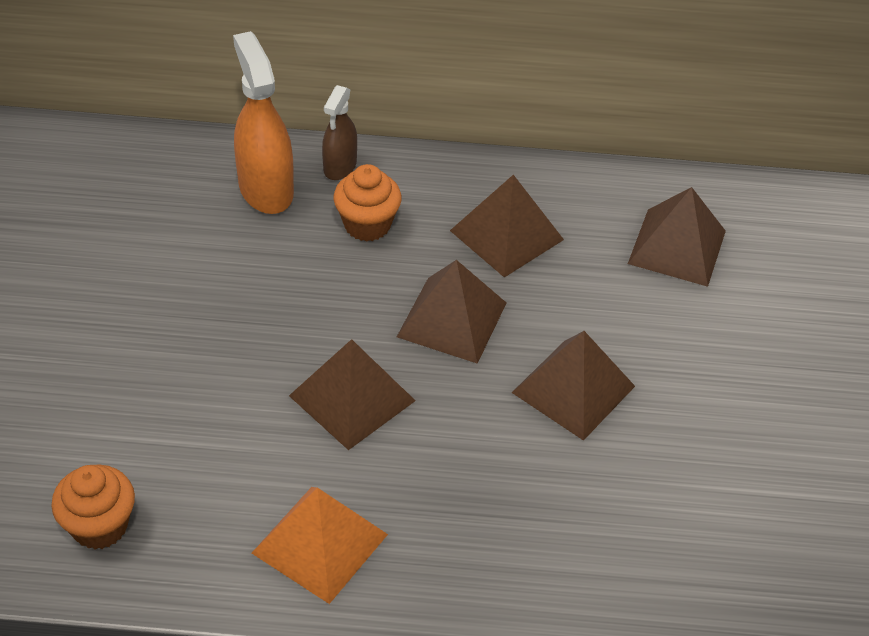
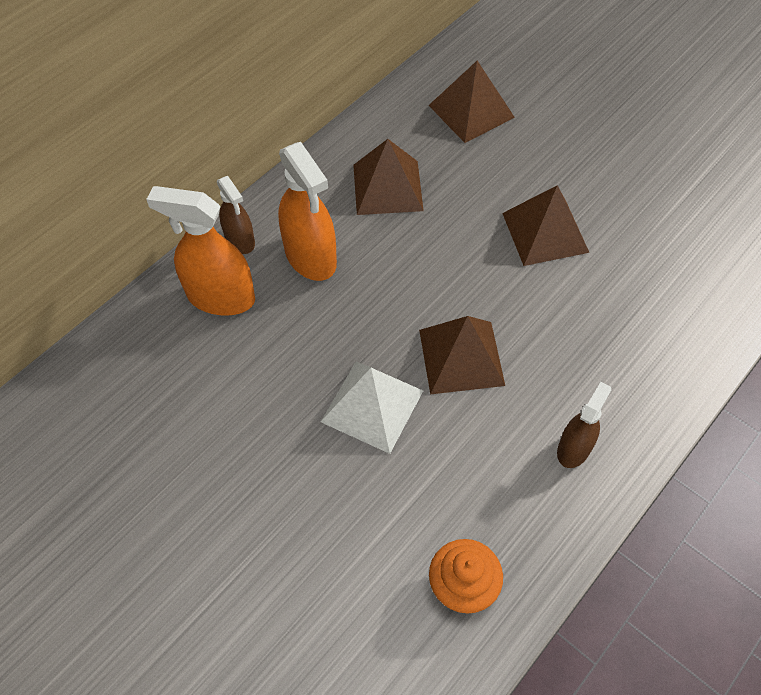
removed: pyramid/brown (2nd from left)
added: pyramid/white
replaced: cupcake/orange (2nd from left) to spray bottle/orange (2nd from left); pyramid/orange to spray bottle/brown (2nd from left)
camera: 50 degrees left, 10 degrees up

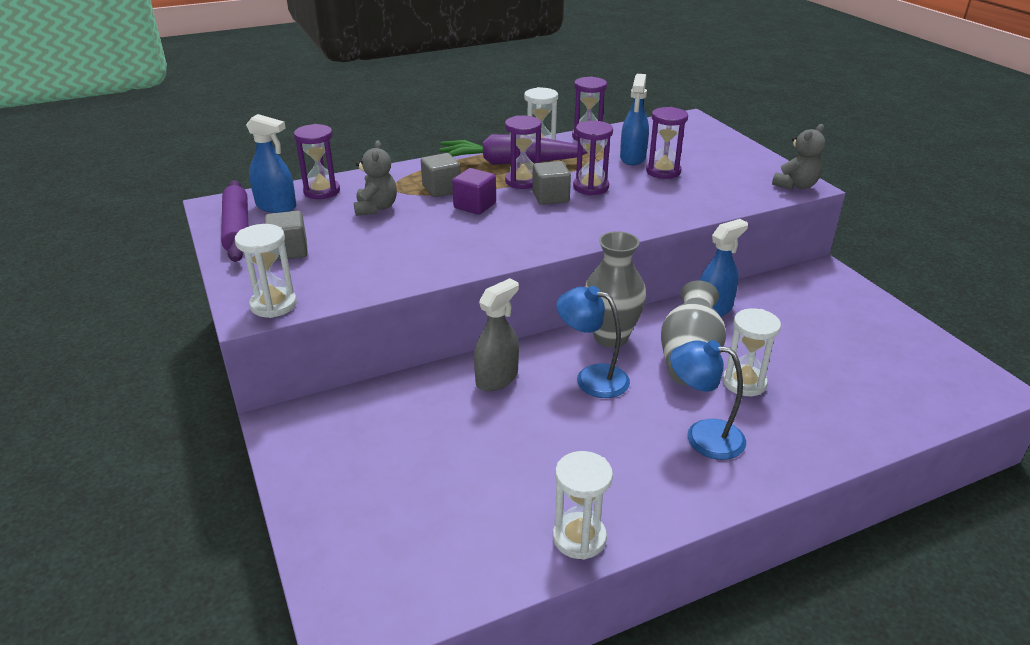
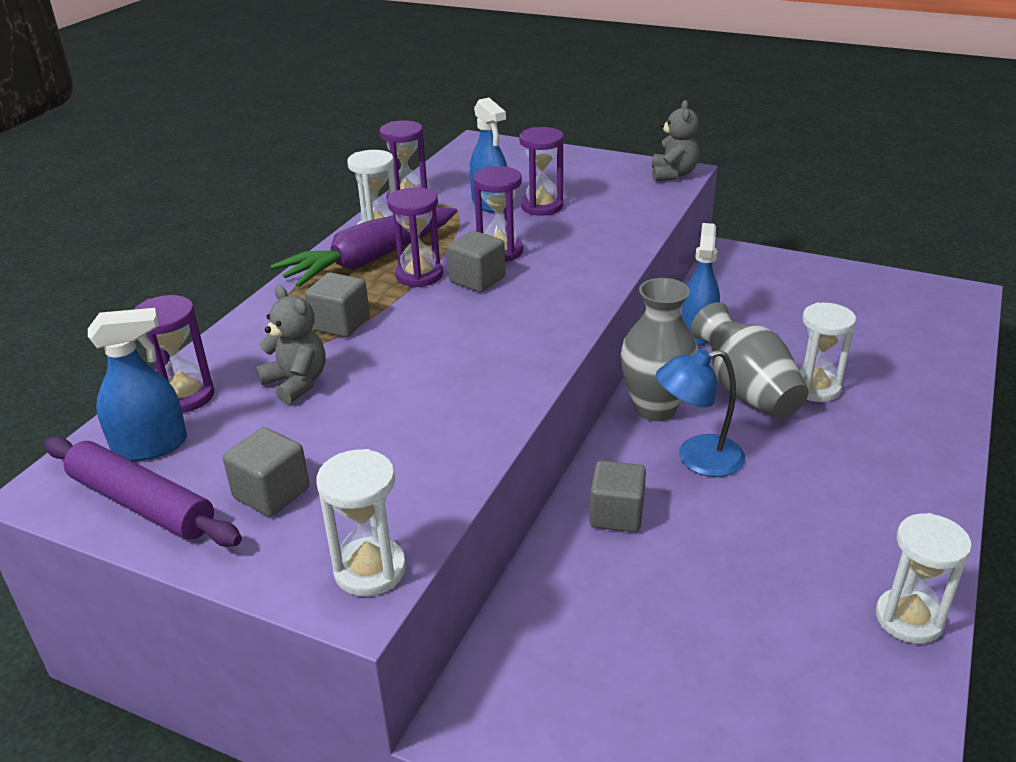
removed: cube/purple; lamp/blue (2nd from left)
replaced: spray bottle/grey to cube/grey (4th from left)
camera: 40 degrees left, 0 degrees up

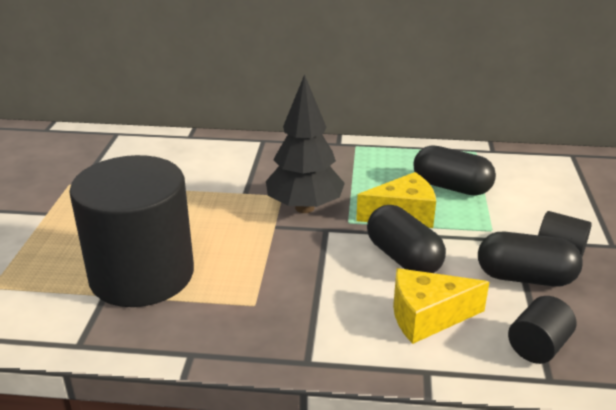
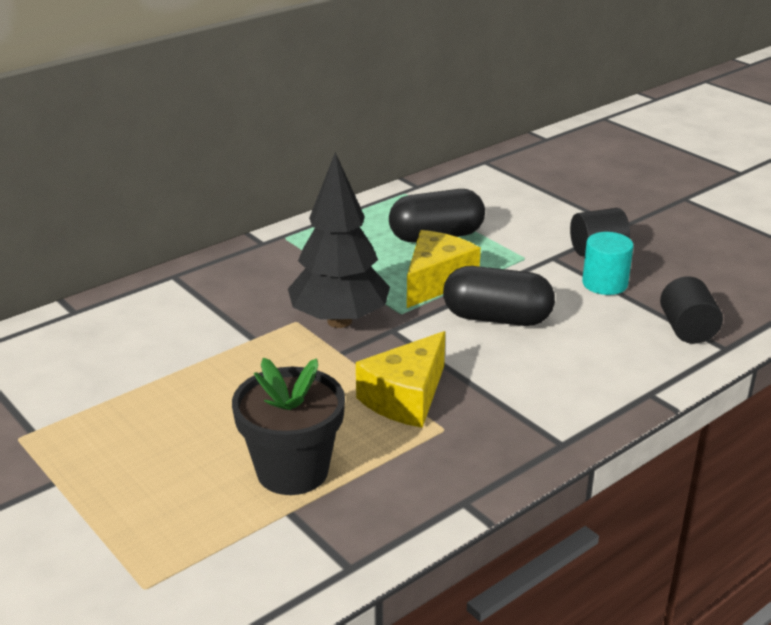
moved: cheese/yellow (2nd from left in the first image) to cheese/yellow (1st from left)
replaced: cylinder/black (1st from left) to flower pot/black; capsule/black (3rd from left) to cylinder/turquoise
camera: 45 degrees left, 0 degrees up

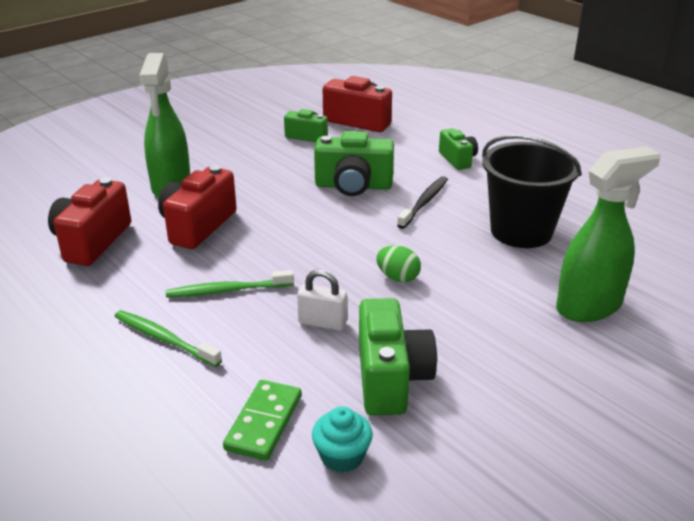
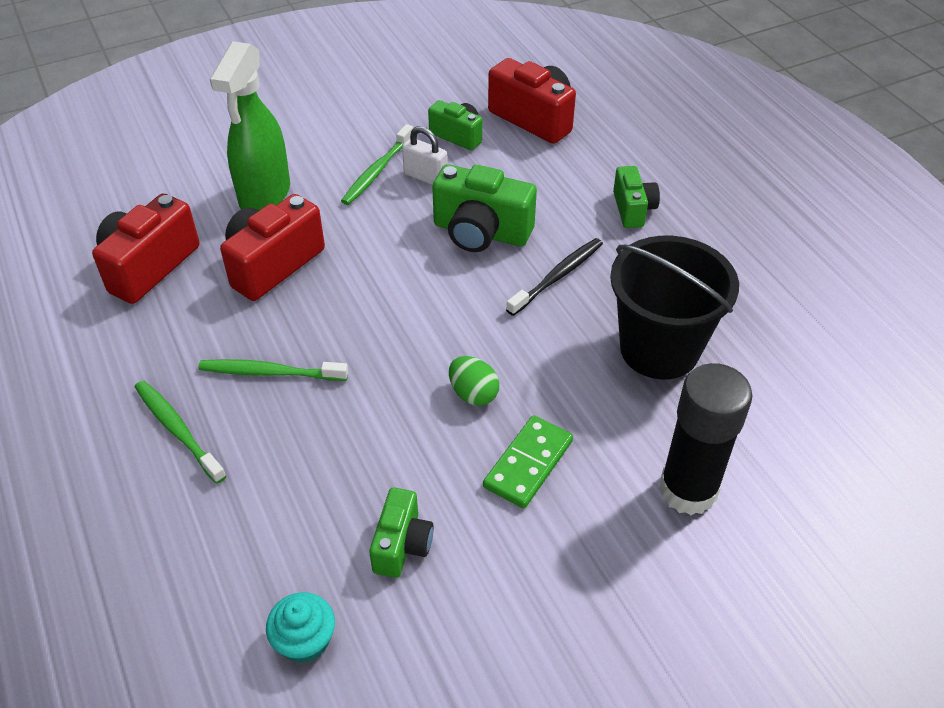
added: toothbrush/green (3rd from left)
moved: padlock/white; domino/green
replaced: spray bottle/green (2nd from left) to glue stick/black
resized: camera/green (3rd from left in the first image) x0.60
camera: 15 degrees right, 15 degrees up

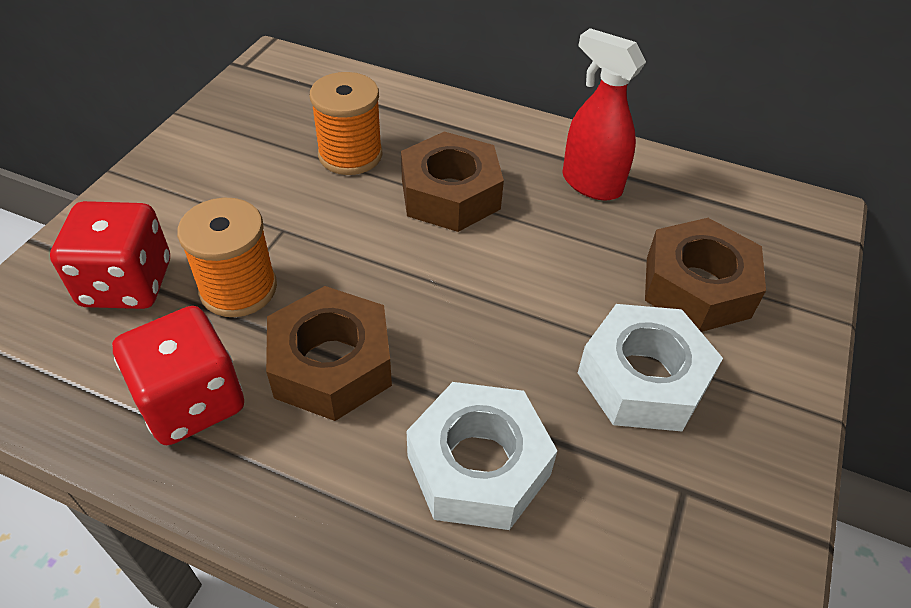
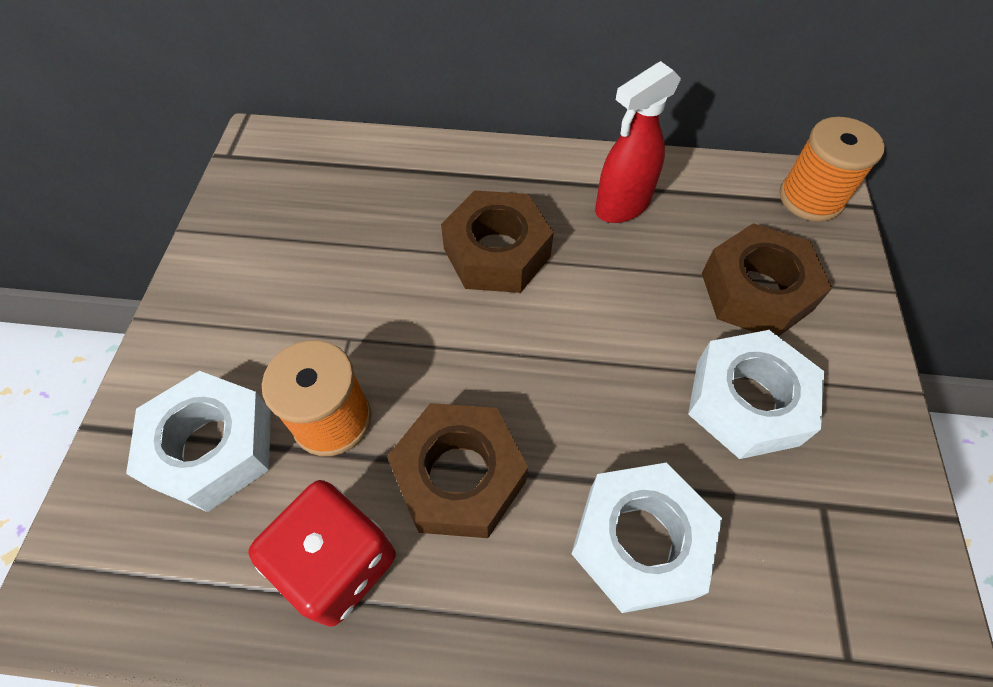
moved: spool/orange (2nd from left)
replaced: dice/red (1st from left) to nut/white (1st from left)
turned: spray bottle/red 60 degrees counterclockwise
camera: 15 degrees left, 10 degrees up

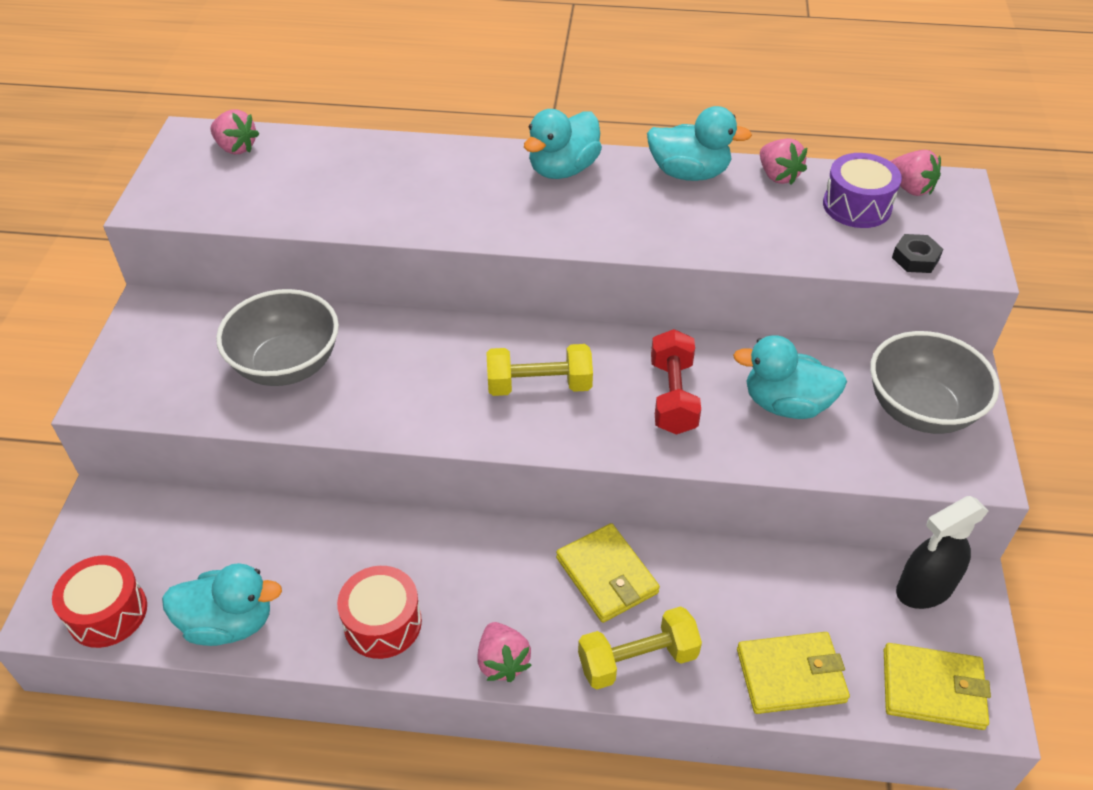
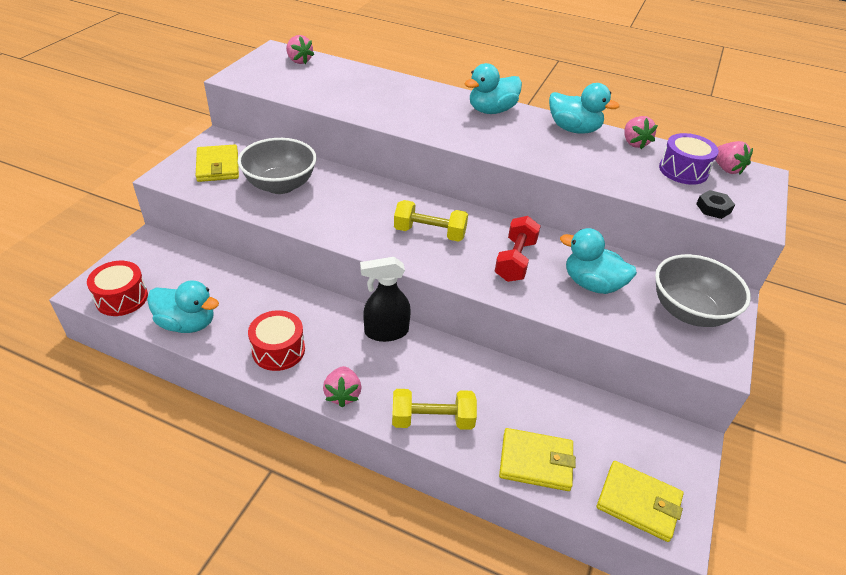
moved: wallet/yellow (1st from left); spray bottle/black
camera: 15 degrees right, 5 degrees down

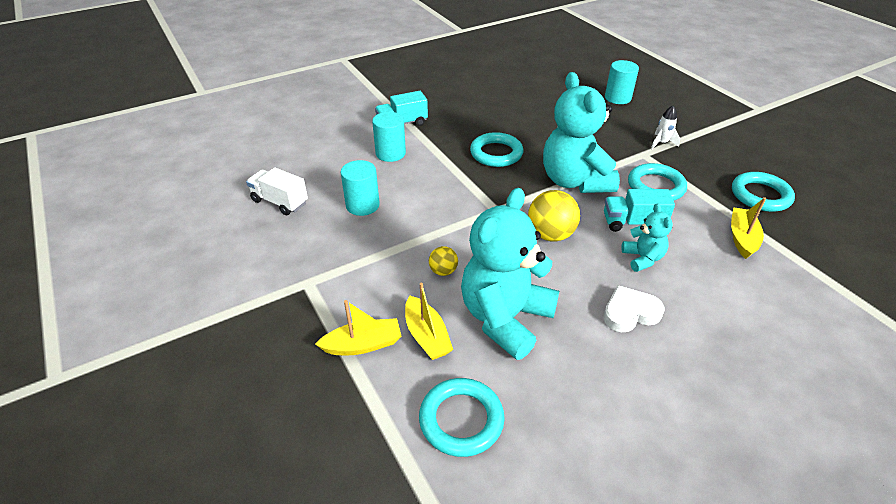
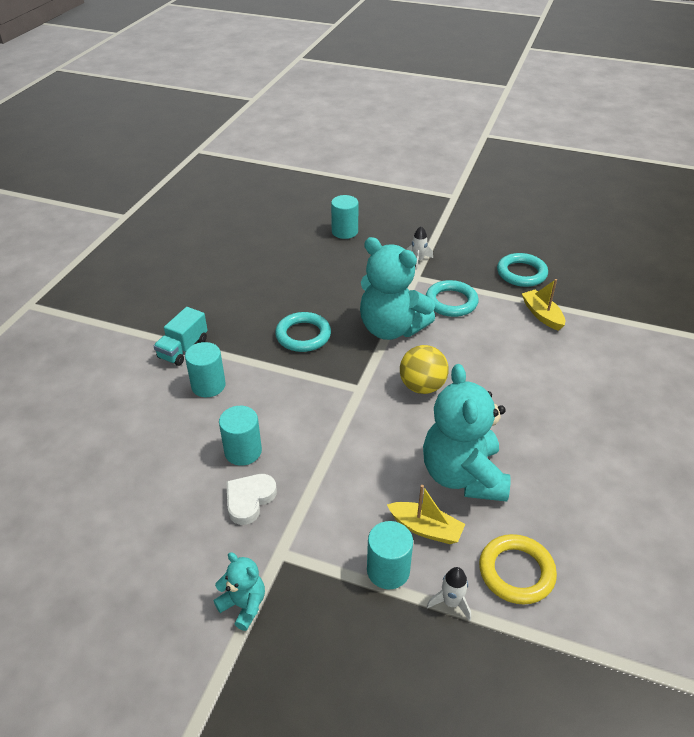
removed: truck/white; ball/yellow (1st from left); truck/turquoise (2nd from left)
added: rocket/white (2nd from left)
moved: teddy bear/turquoise (3rd from left in the first image) to teddy bear/turquoise (1st from left); heart/white
replaced: boat/yellow (1st from left) to cylinder/turquoise (4th from left)
recoloured: ring/turquoise (1st from left) to ring/yellow
camera: 40 degrees left, 0 degrees up

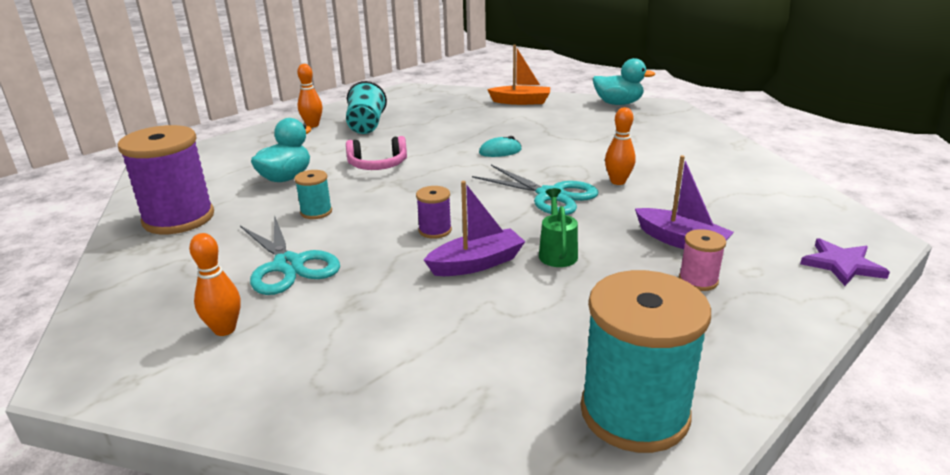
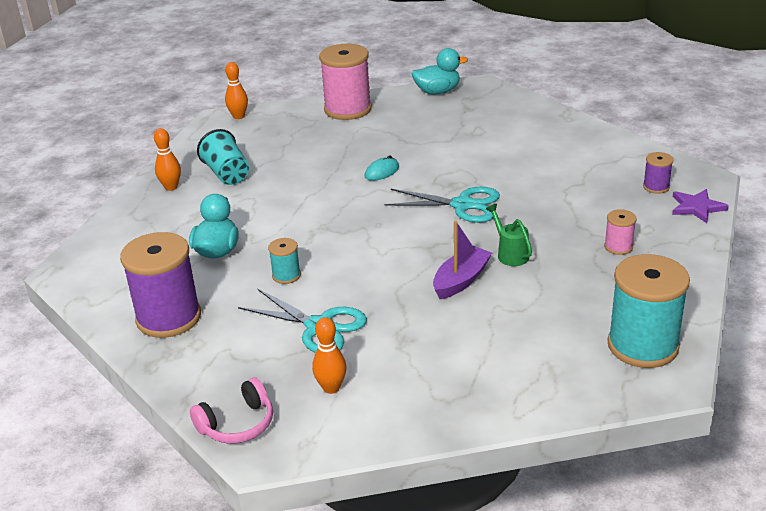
removed: boat/purple (2nd from left)
moved: headphones/pink; bowling pin/orange (3rd from left in the first image) to bowling pin/orange (2nd from left); spool/purple (2nd from left)
replaced: boat/orange to spool/pink (1st from left)
camera: 25 degrees left, 5 degrees up

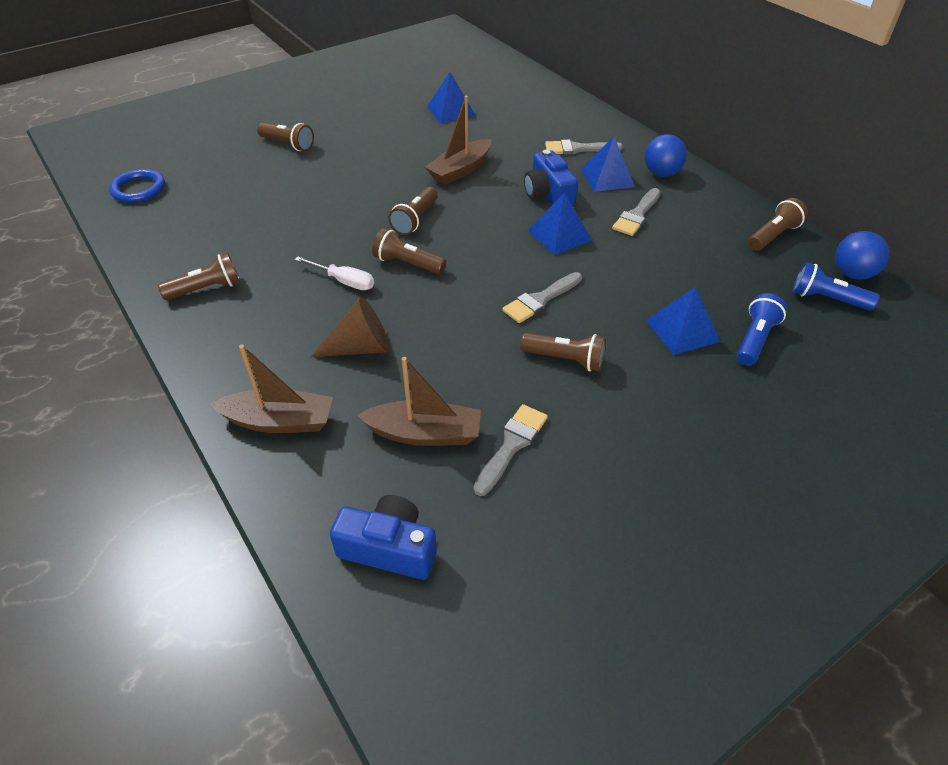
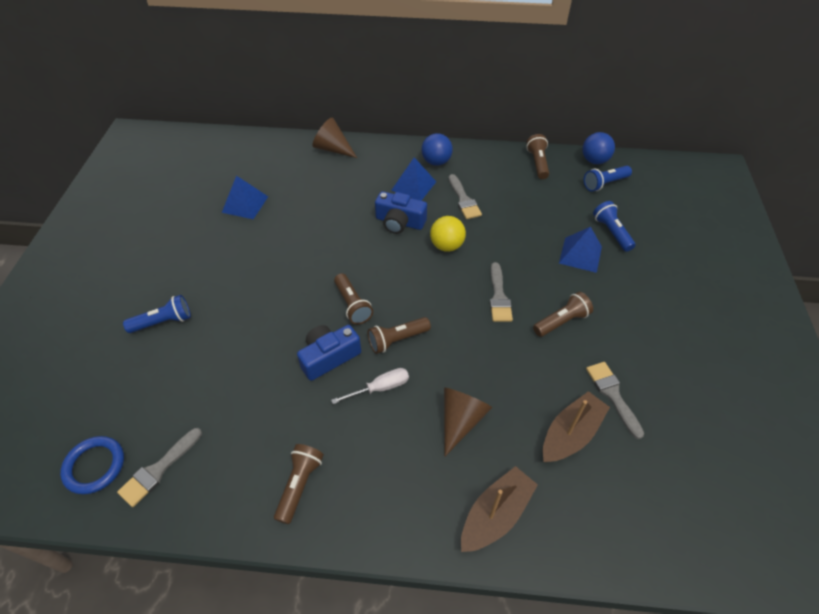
removed: boat/brown (3rd from left)
added: cone/brown (1st from left)
moved: brush/grey (3rd from left in the first image) to brush/grey (1st from left); camera/blue (1st from left)
replaced: pyramid/blue (2nd from left) to ball/yellow
recoloured: flashlight/brown (2nd from left) to flashlight/blue (1st from left)
camera: 50 degrees left, 5 degrees up

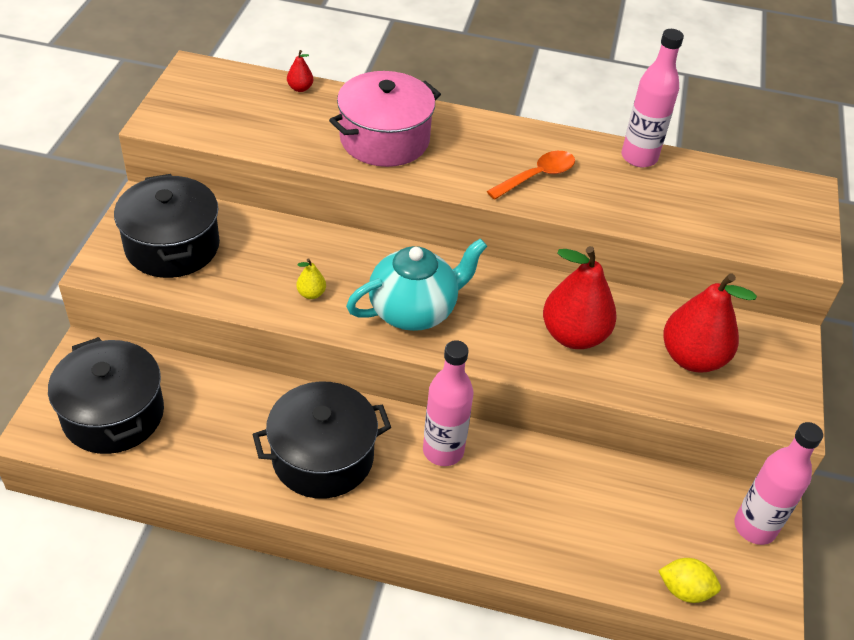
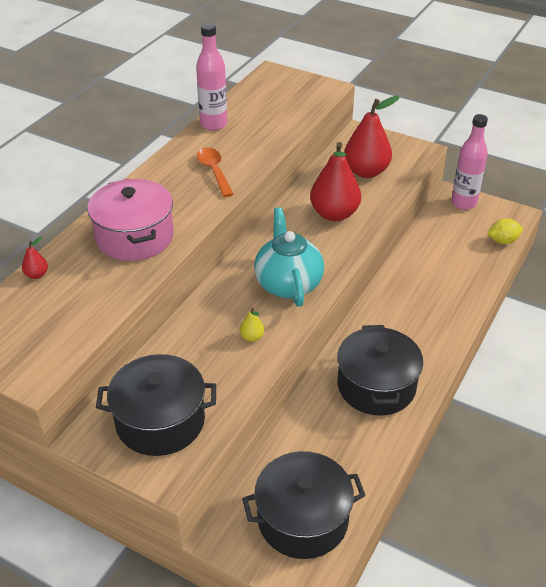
removed: bottle/pink (1st from left)
turned: lemon/yellow 45 degrees clockwise
camera: 70 degrees left, 5 degrees down

